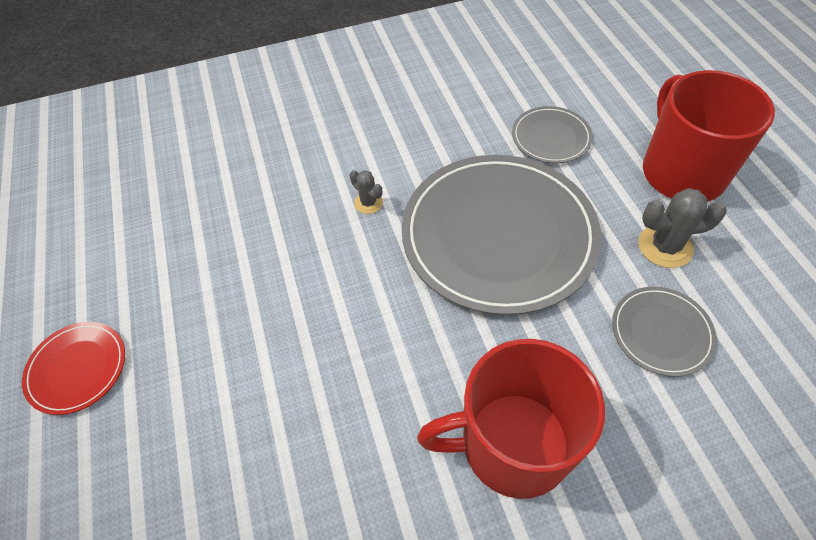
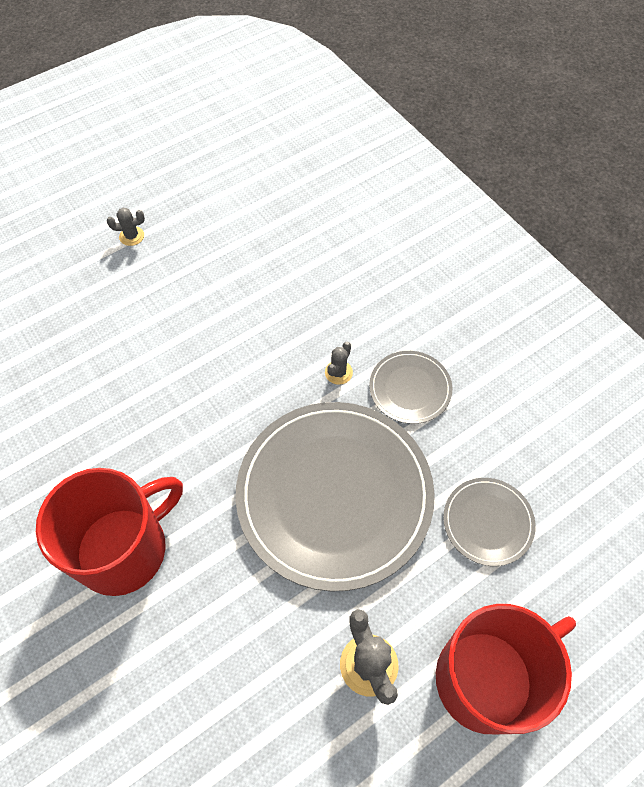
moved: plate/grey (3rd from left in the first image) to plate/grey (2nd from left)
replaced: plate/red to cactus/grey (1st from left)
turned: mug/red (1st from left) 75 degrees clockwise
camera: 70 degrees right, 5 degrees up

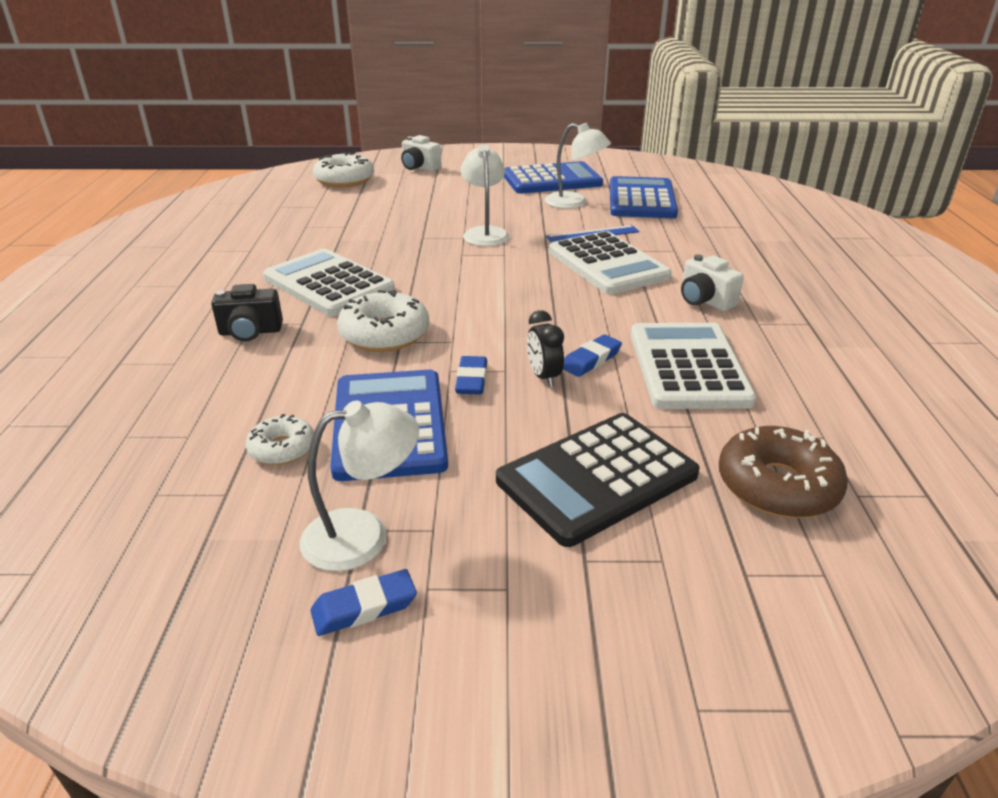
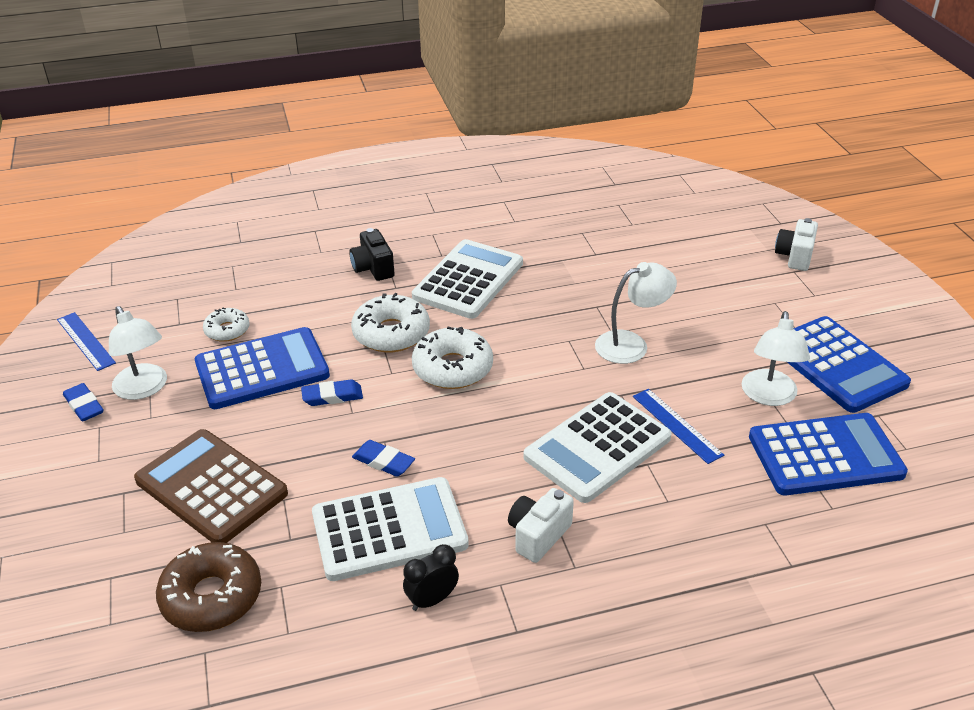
added: ruler/blue (1st from left)
moved: clock/black; donut/white (2nd from left in the first image) to donut/white (3rd from left)
recoloured: calculator/black to calculator/brown
camera: 75 degrees right, 5 degrees up

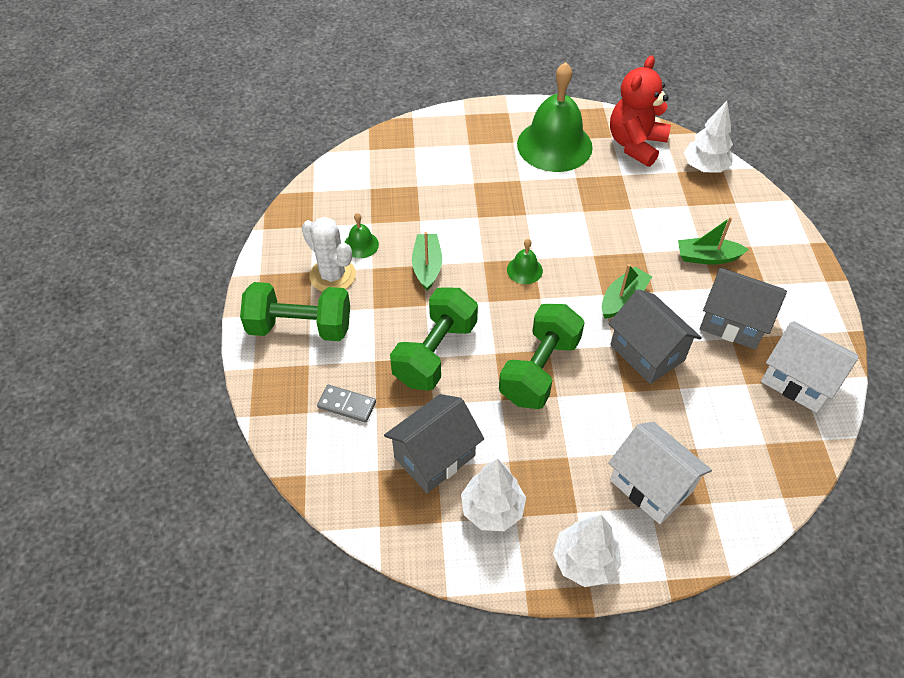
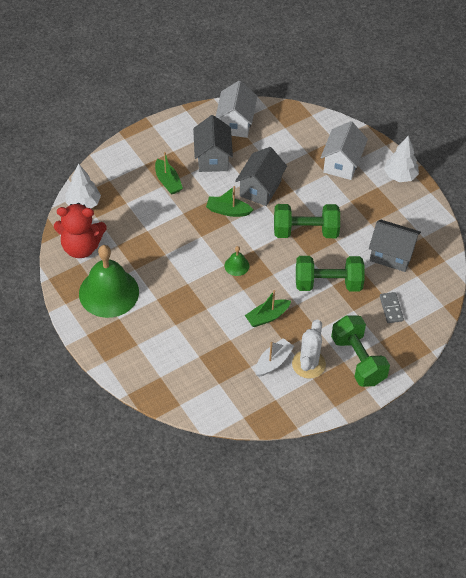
removed: tree/white (1st from left)
replaced: bell/green (1st from left) to boat/white
camera: 120 degrees left, 0 degrees up

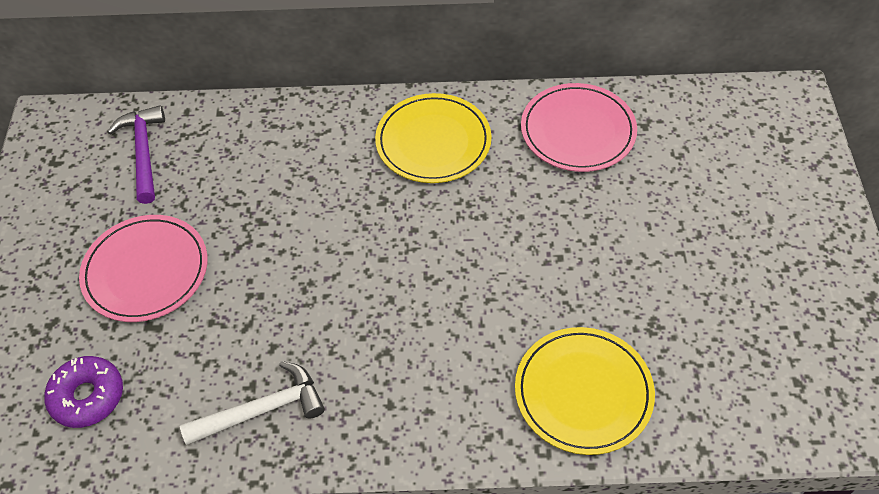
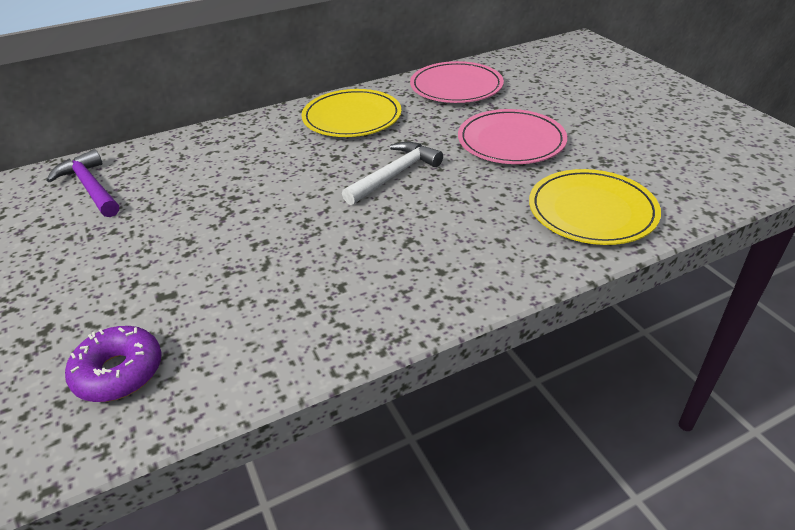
moved: hammer/white; plate/pink (1st from left in the first image) to plate/pink (2nd from left)
camera: 25 degrees left, 15 degrees down

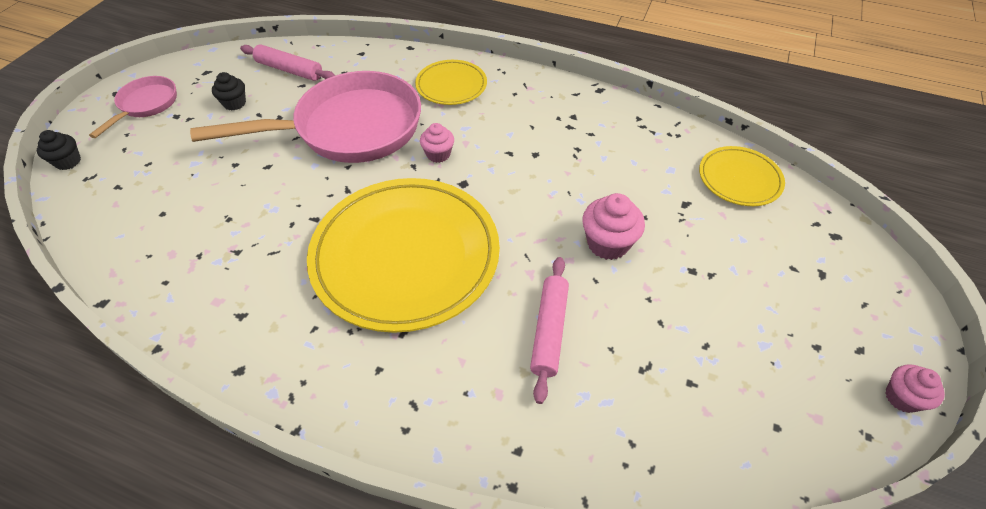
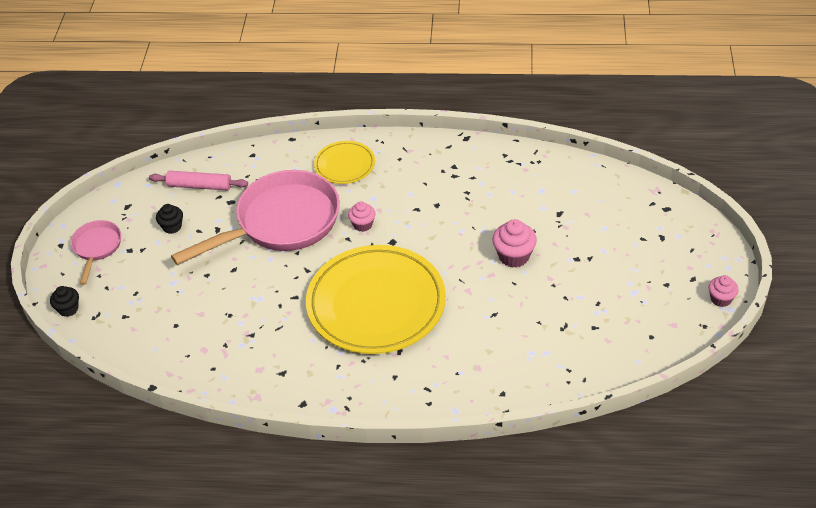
removed: rolling pin/pink (2nd from left); plate/yellow (3rd from left)
camera: 15 degrees left, 5 degrees down

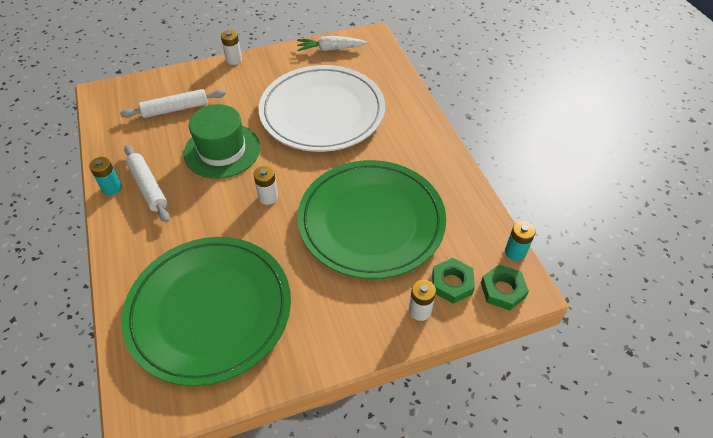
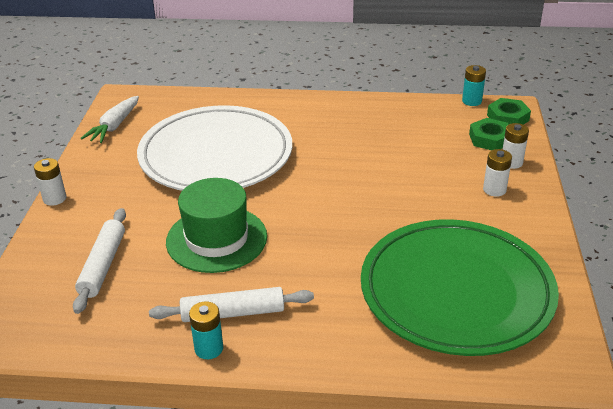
removed: plate/green (2nd from left)
moved: battery/white (2nd from left)
camera: 65 degrees left, 15 degrees down

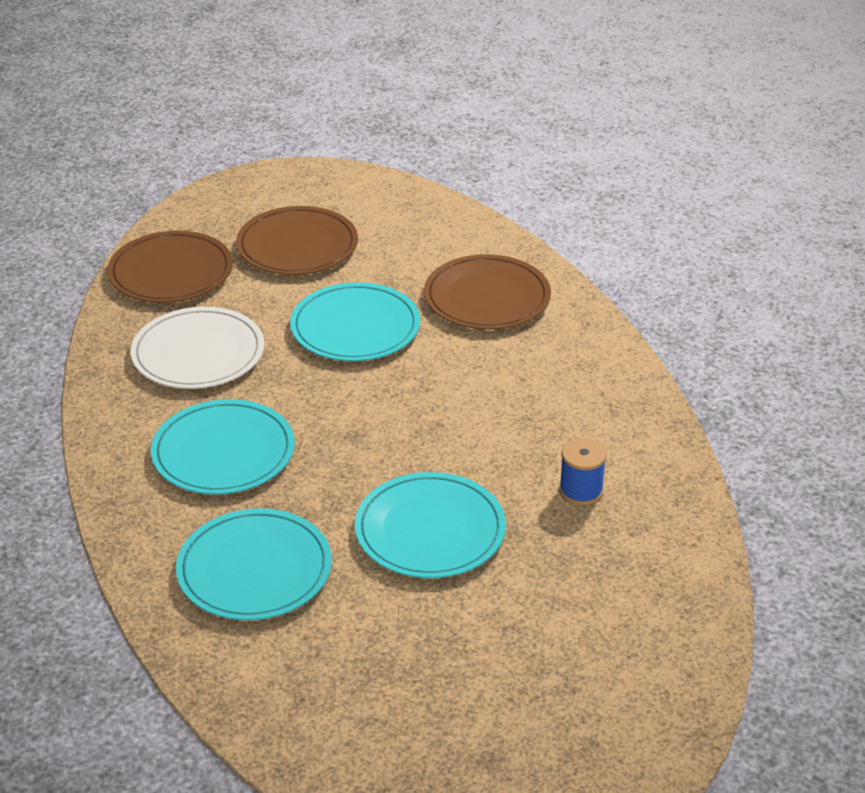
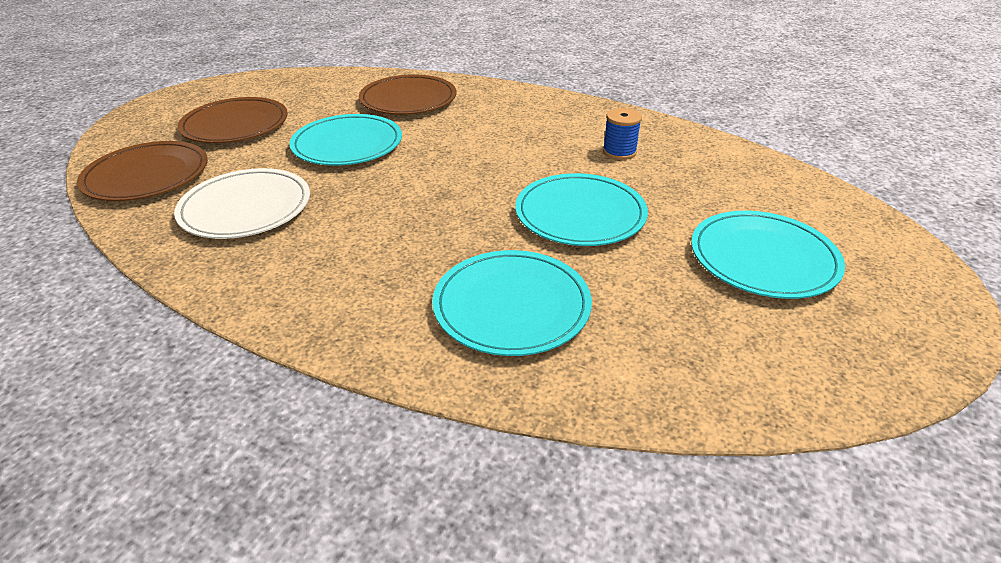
moved: plate/turquoise (1st from left in the first image) to plate/turquoise (4th from left)
camera: 45 degrees left, 0 degrees up

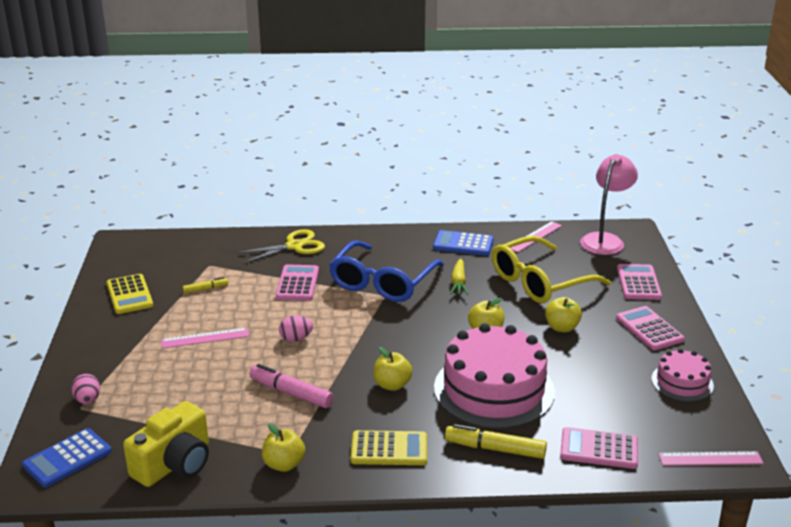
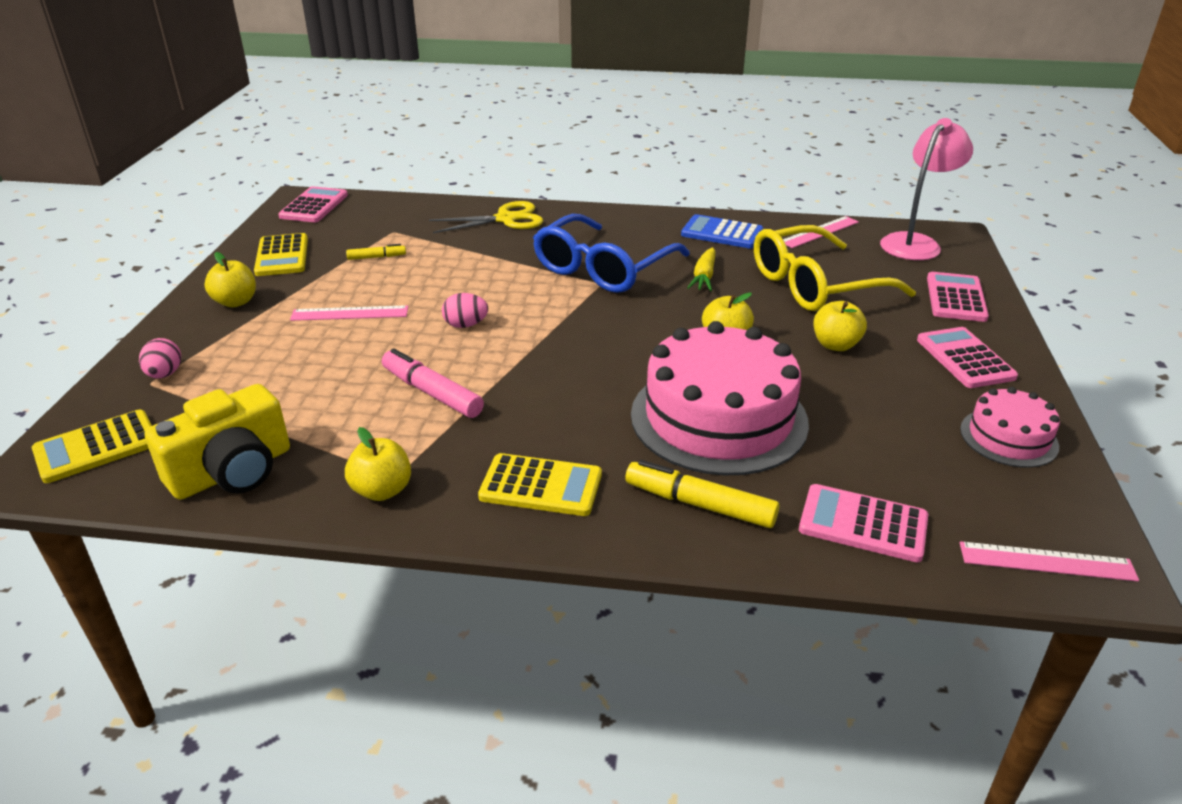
moved: apple/yellow (2nd from left in the first image) to apple/yellow (1st from left); calculator/pink (1st from left)
recoloured: calculator/blue (1st from left) to calculator/yellow (1st from left)
camera: 10 degrees right, 5 degrees up

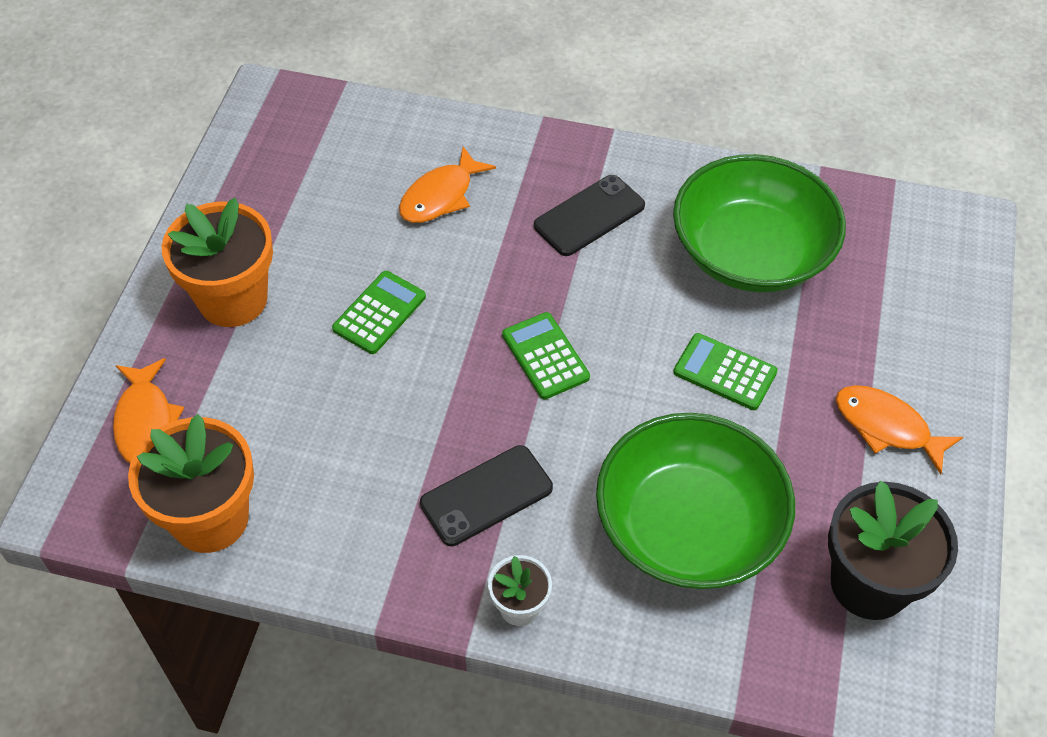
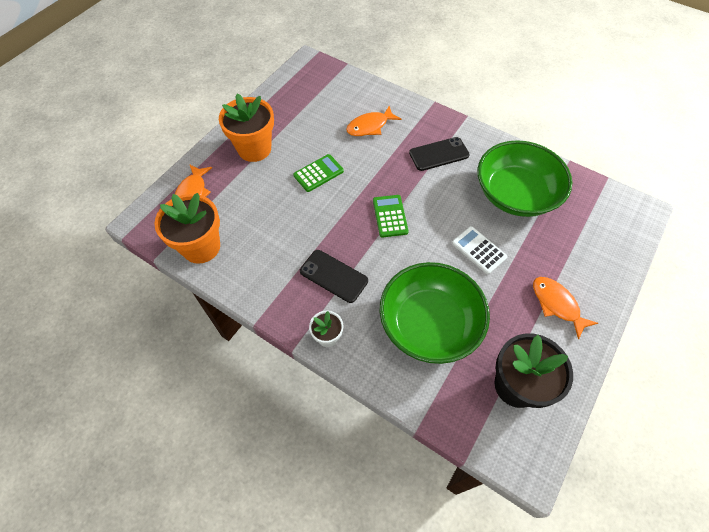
recoloured: calculator/green (3rd from left) to calculator/white
turned: phone/black (1st from left) 45 degrees clockwise
camera: 20 degrees right, 5 degrees up

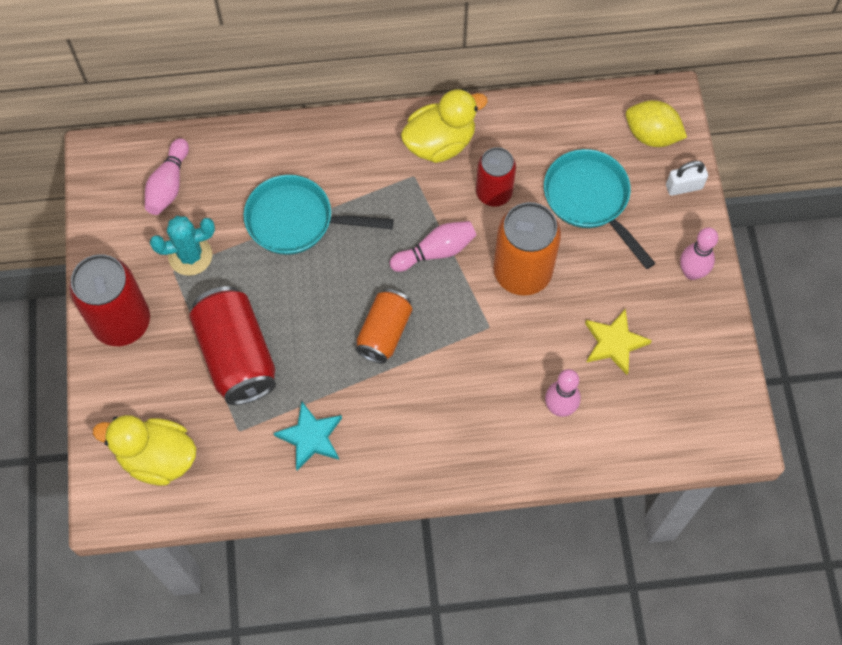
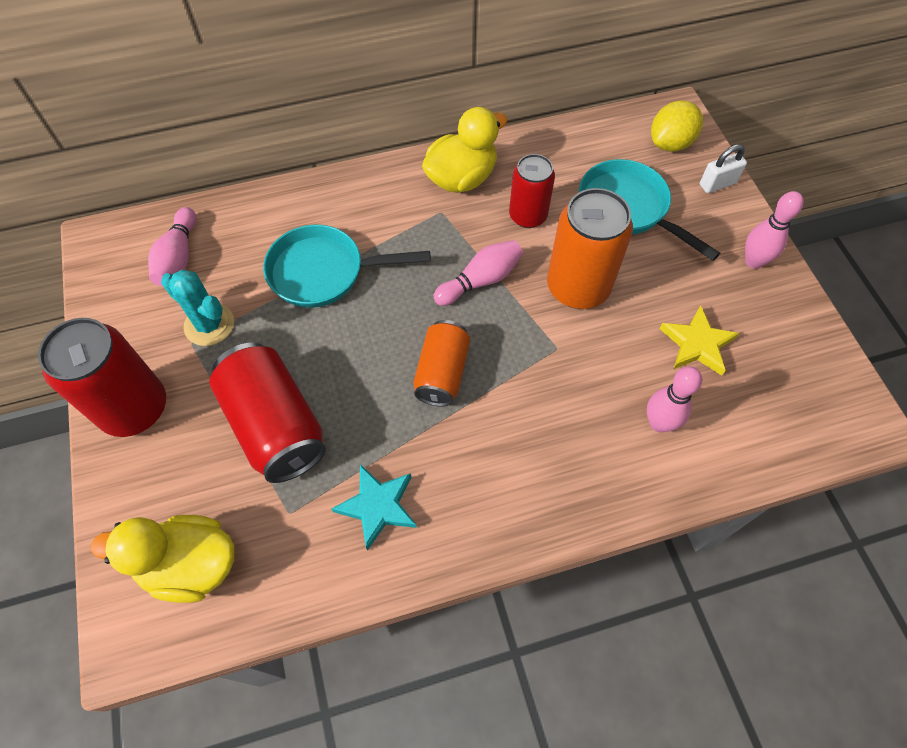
turned: cactus/turquoise 60 degrees clockwise; lemon/yellow 60 degrees counterclockwise
camera: 10 degrees left, 5 degrees down

